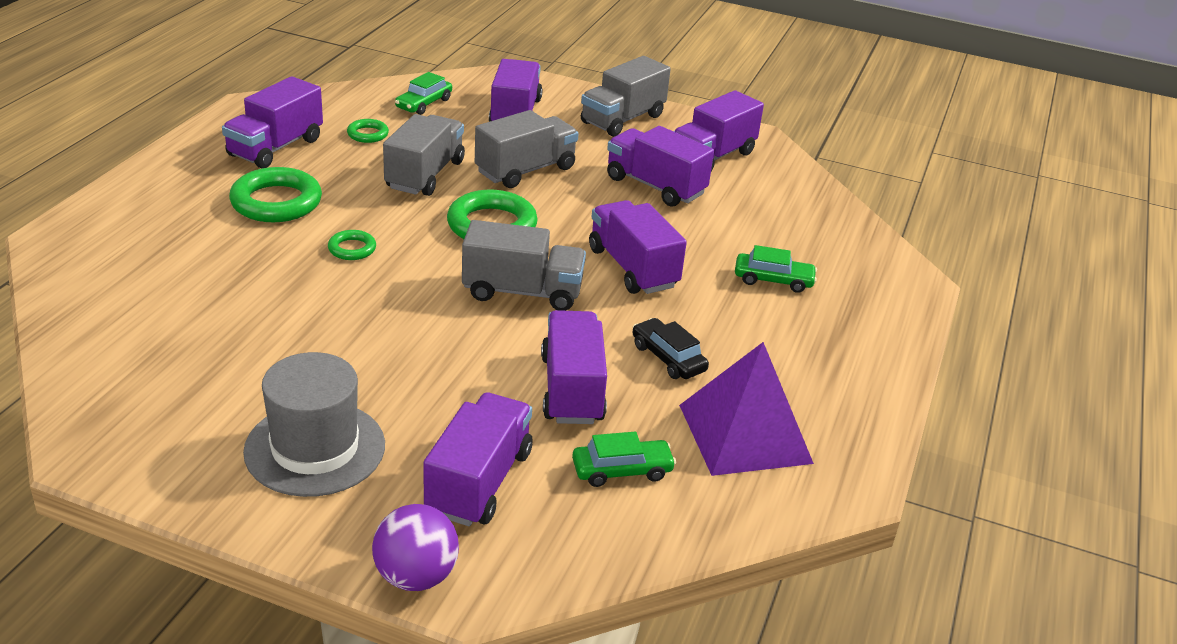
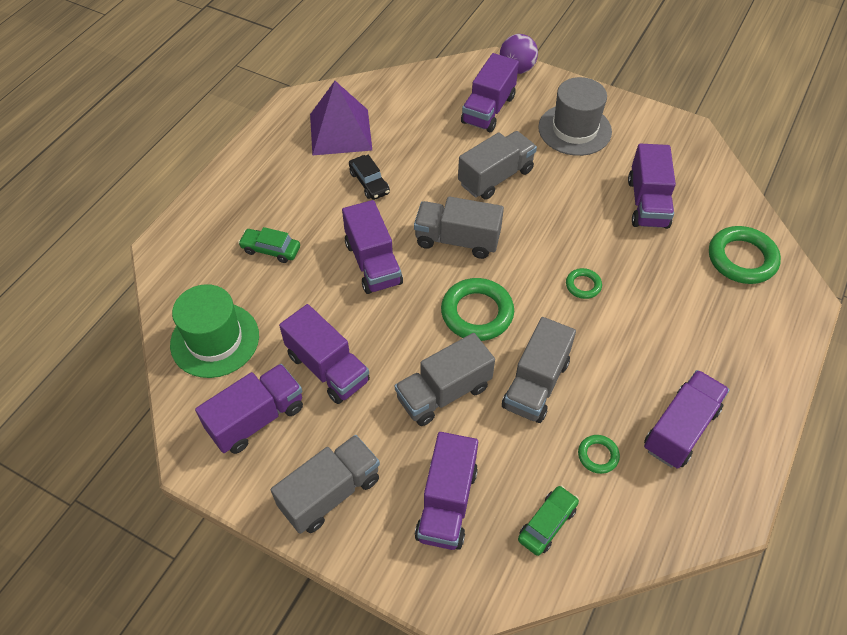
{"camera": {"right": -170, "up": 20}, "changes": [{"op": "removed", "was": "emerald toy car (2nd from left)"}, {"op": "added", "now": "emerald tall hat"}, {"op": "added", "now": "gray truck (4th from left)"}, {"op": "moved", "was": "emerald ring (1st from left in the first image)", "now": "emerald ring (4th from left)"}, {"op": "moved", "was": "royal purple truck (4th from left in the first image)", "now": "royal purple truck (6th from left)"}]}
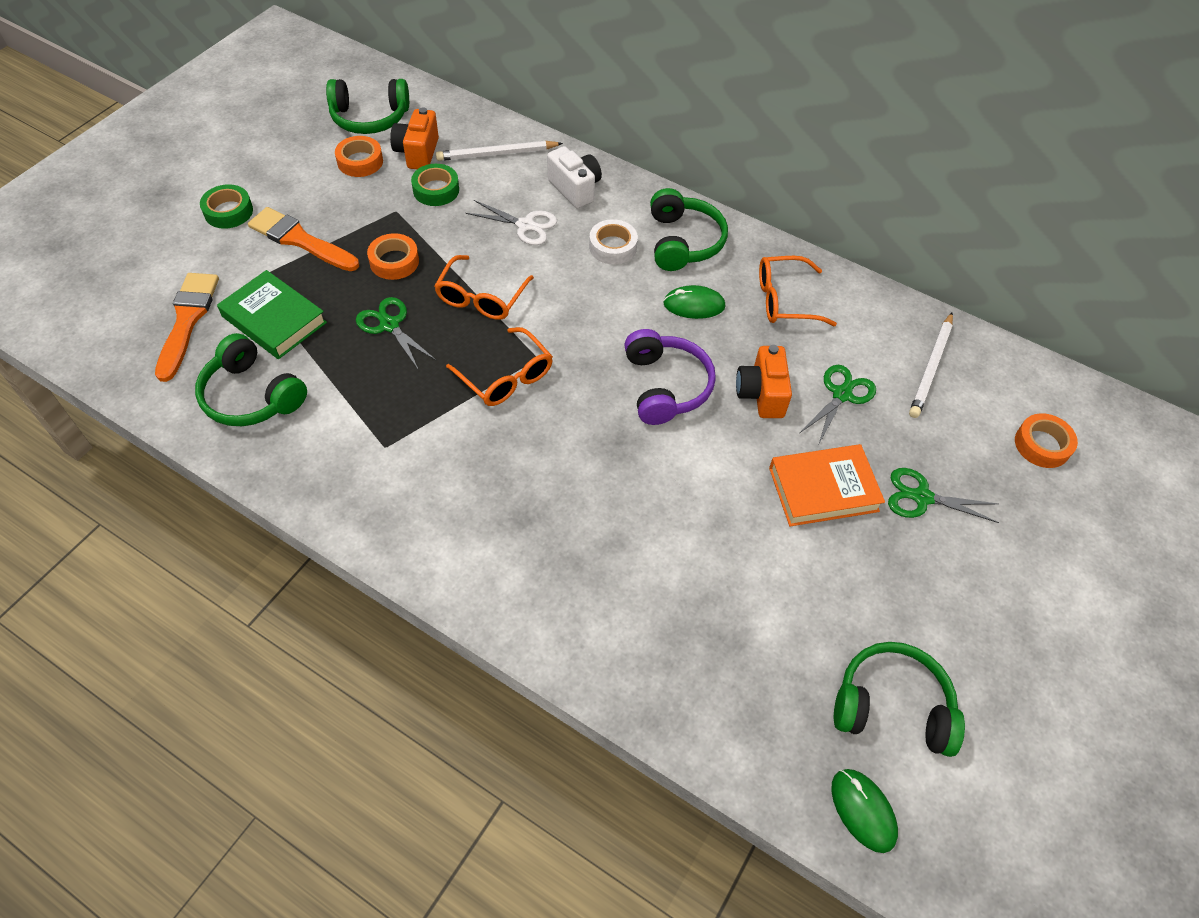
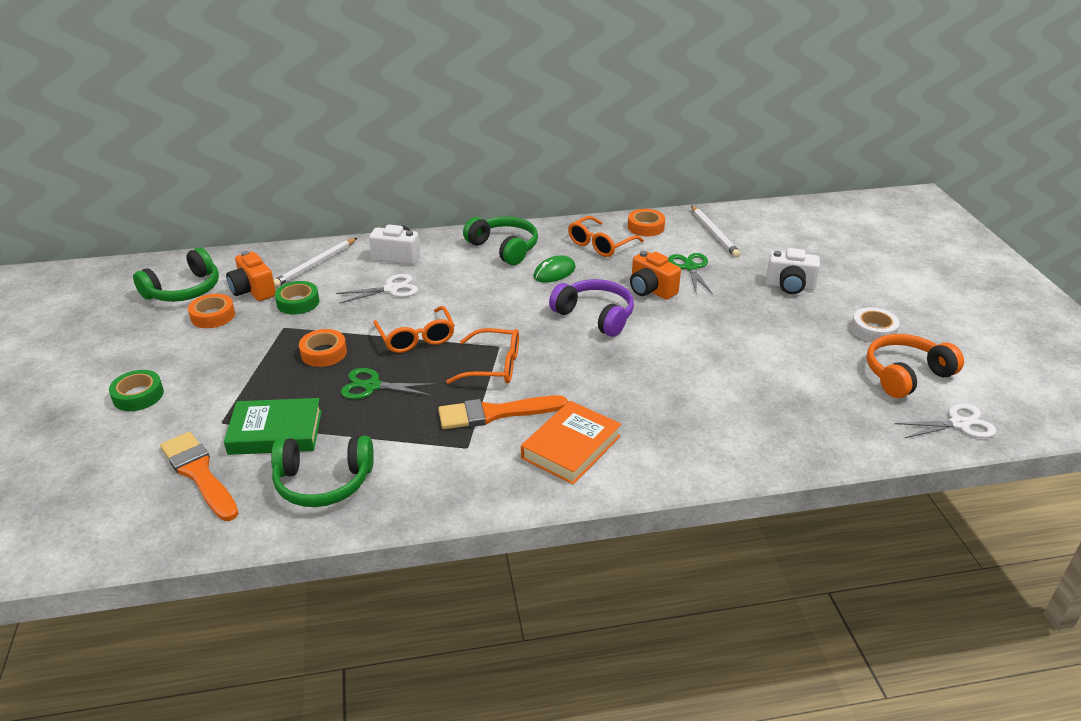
{"camera": {"right": -40, "up": -20}, "changes": [{"op": "moved", "was": "orange-coloured paint brush (2nd from left)"}, {"op": "moved", "was": "snow-white roll of tape"}, {"op": "moved", "was": "orange-coloured hardback"}, {"op": "moved", "was": "orange-coloured roll of tape (3rd from left)"}, {"op": "replaced", "was": "emerald computer mouse (2nd from left)", "now": "snow-white shears (2nd from left)"}, {"op": "replaced", "was": "emerald shears (3rd from left)", "now": "snow-white photo camera (2nd from left)"}, {"op": "recoloured", "was": "emerald headset (4th from left)", "now": "orange-coloured headset"}]}
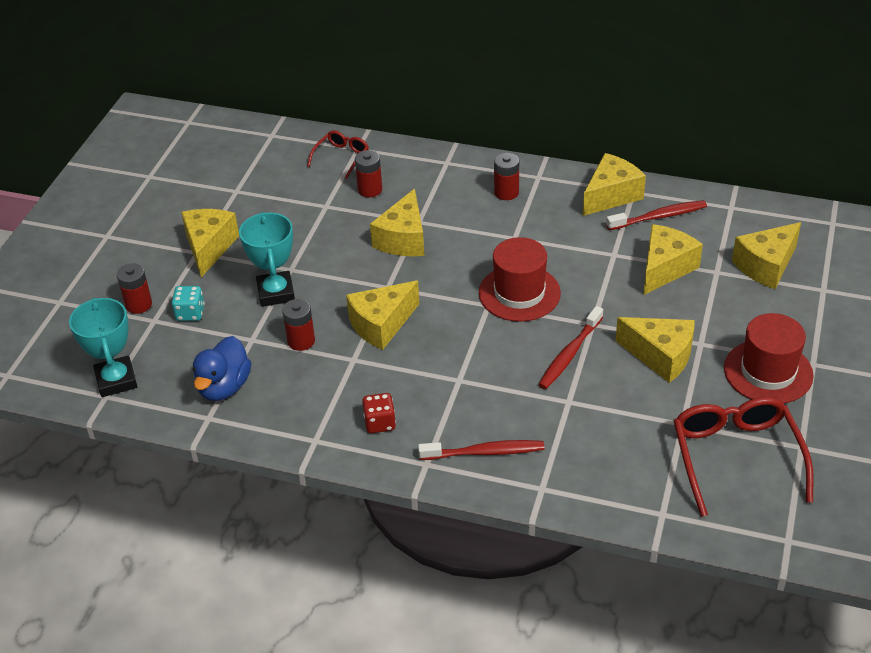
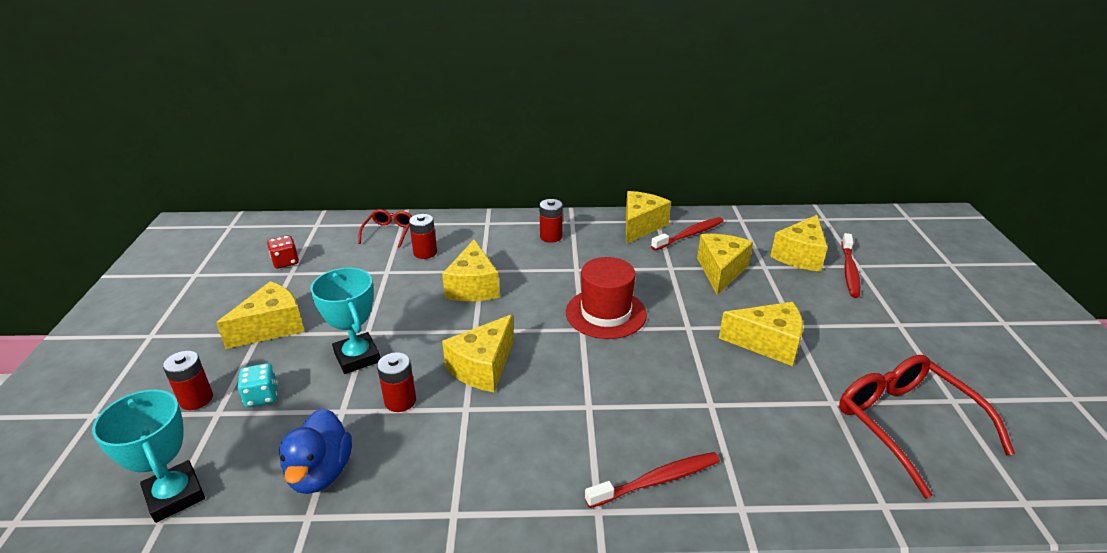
{"camera": {"right": -20, "up": -10}, "changes": [{"op": "removed", "was": "red tall hat (2nd from left)"}, {"op": "moved", "was": "red dice"}, {"op": "moved", "was": "red toothbrush (2nd from left in the first image)", "now": "red toothbrush (3rd from left)"}, {"op": "turned", "was": "bright yellow cheese (1st from left)", "clockwise": 60}]}
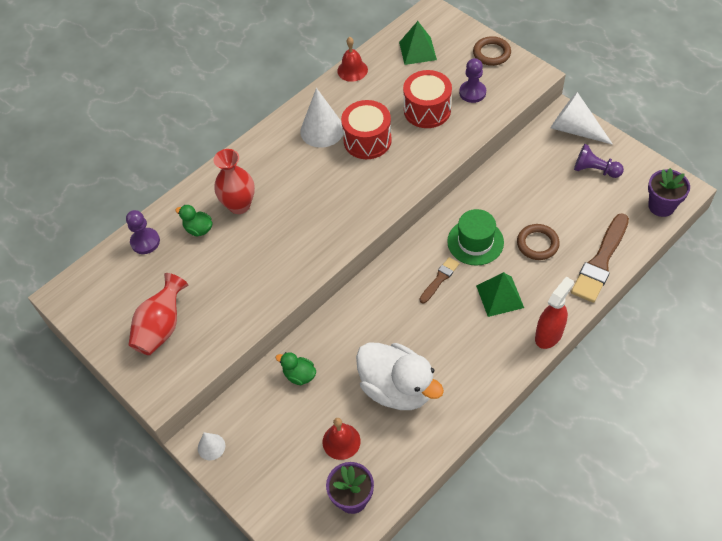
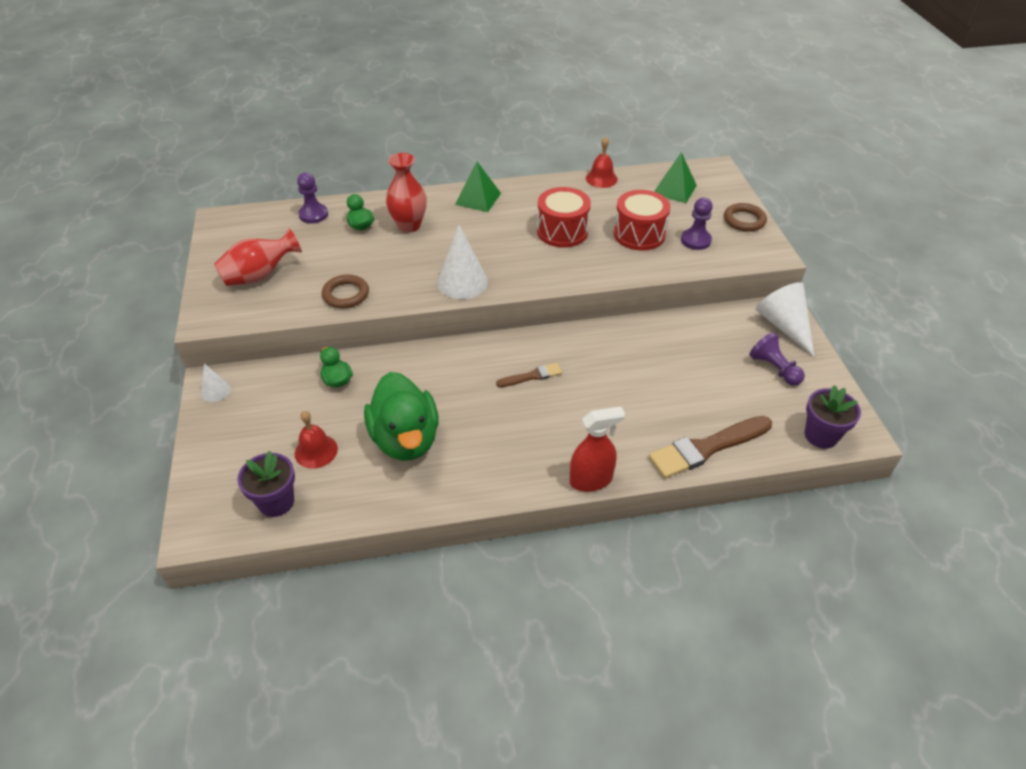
{"camera": {"right": 30, "up": -10}, "changes": [{"op": "removed", "was": "emerald tall hat"}, {"op": "moved", "was": "snow-white solid cone (2nd from left)"}, {"op": "moved", "was": "emerald pyramid shape (2nd from left in the first image)", "now": "emerald pyramid shape (1st from left)"}, {"op": "moved", "was": "russet ring (2nd from left in the first image)", "now": "russet ring (1st from left)"}, {"op": "recoloured", "was": "snow-white rubber duck", "now": "emerald rubber duck (3rd from left)"}]}
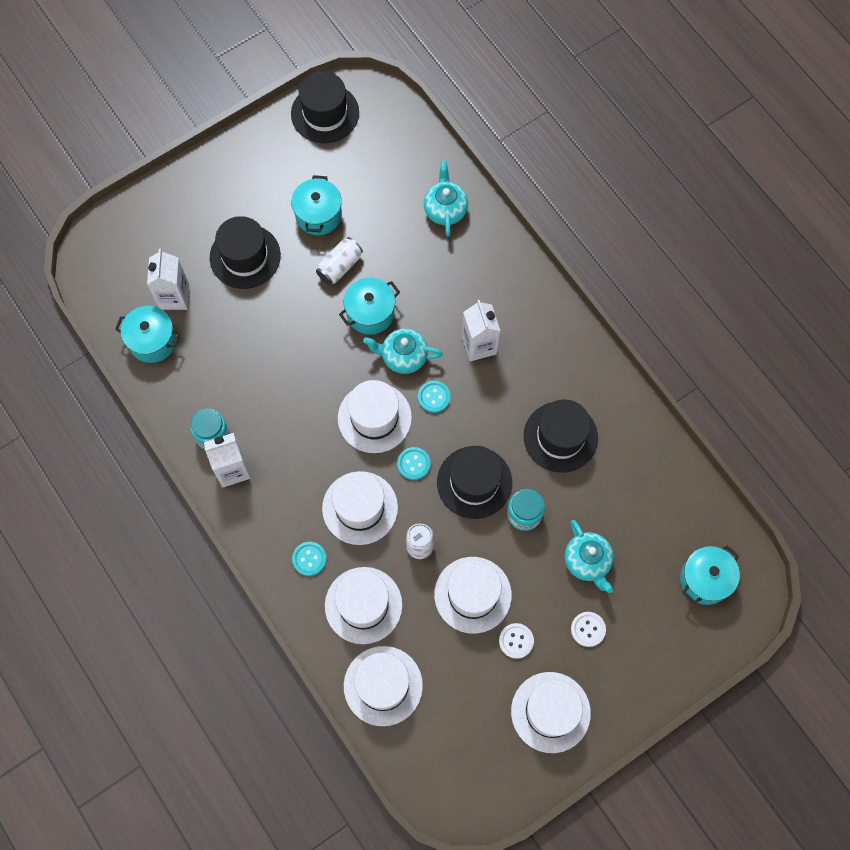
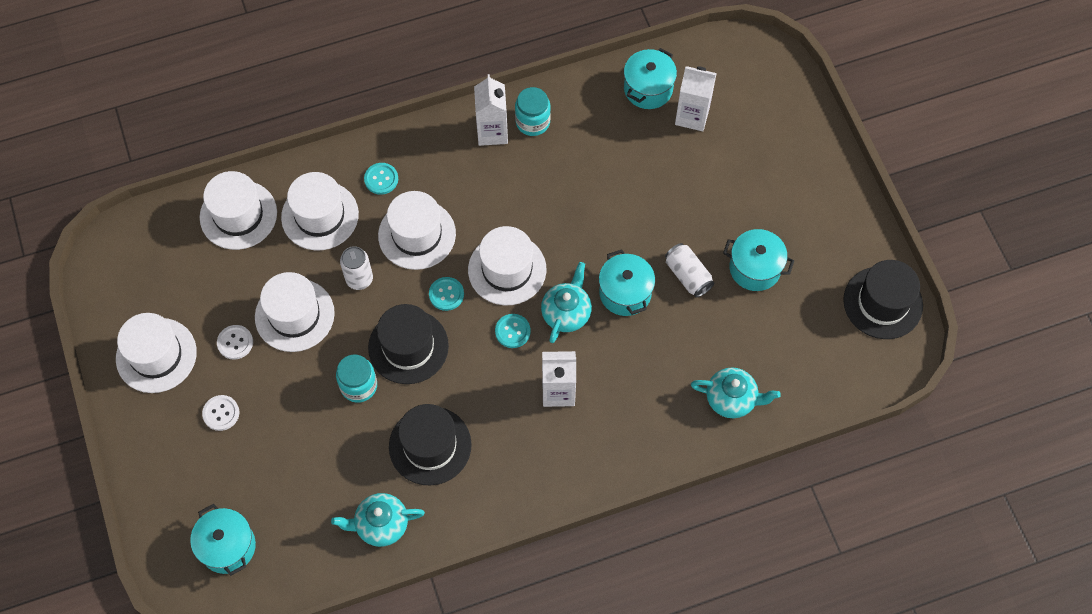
{"camera": {"right": 105, "up": -5}, "changes": [{"op": "removed", "was": "black tall hat (1st from left)"}, {"op": "moved", "was": "turquoise china teapot (3rd from left in the first image)", "now": "turquoise china teapot (1st from left)"}]}
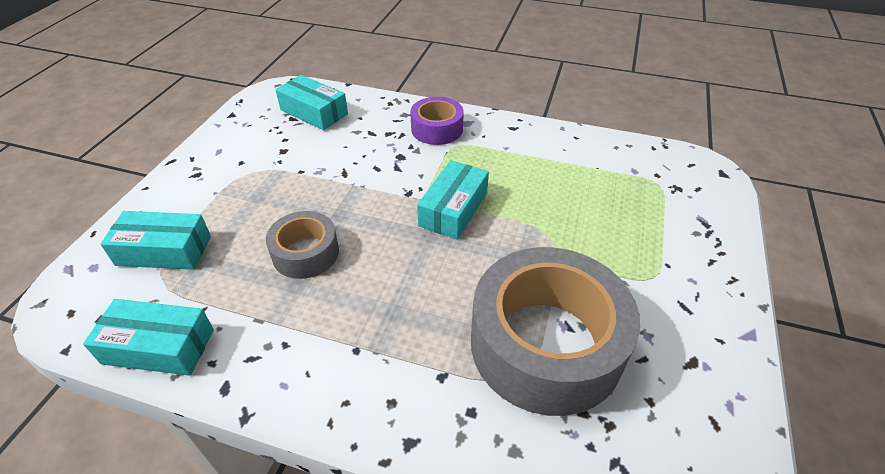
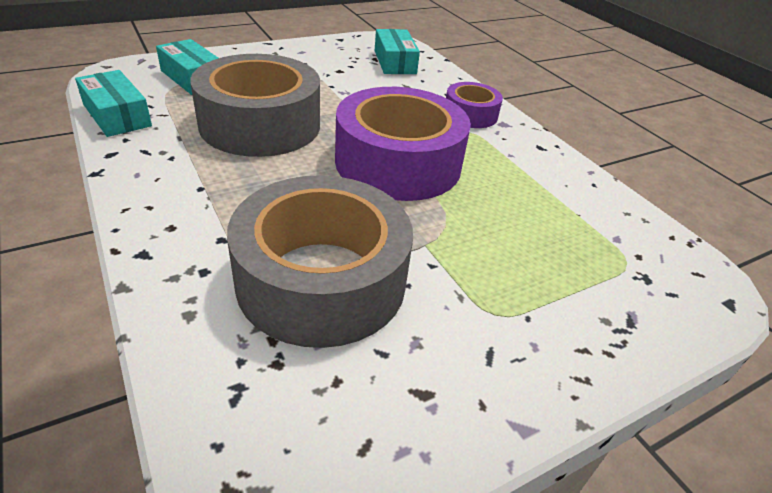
{"camera": {"right": 40, "up": -5}, "changes": [{"op": "replaced", "was": "turquoise package (4th from left)", "now": "royal purple roll of tape (1st from left)"}, {"op": "resized", "was": "gray roll of tape (1st from left)", "ratio": 1.97}]}
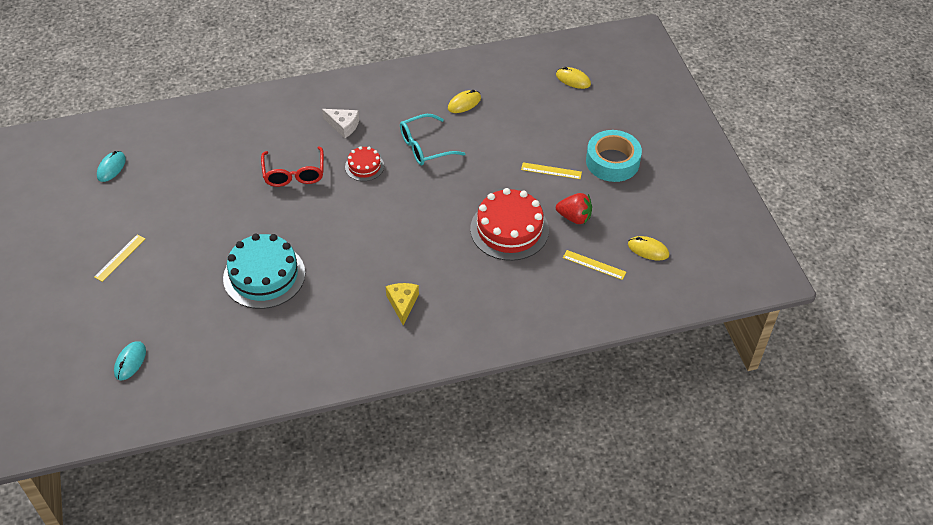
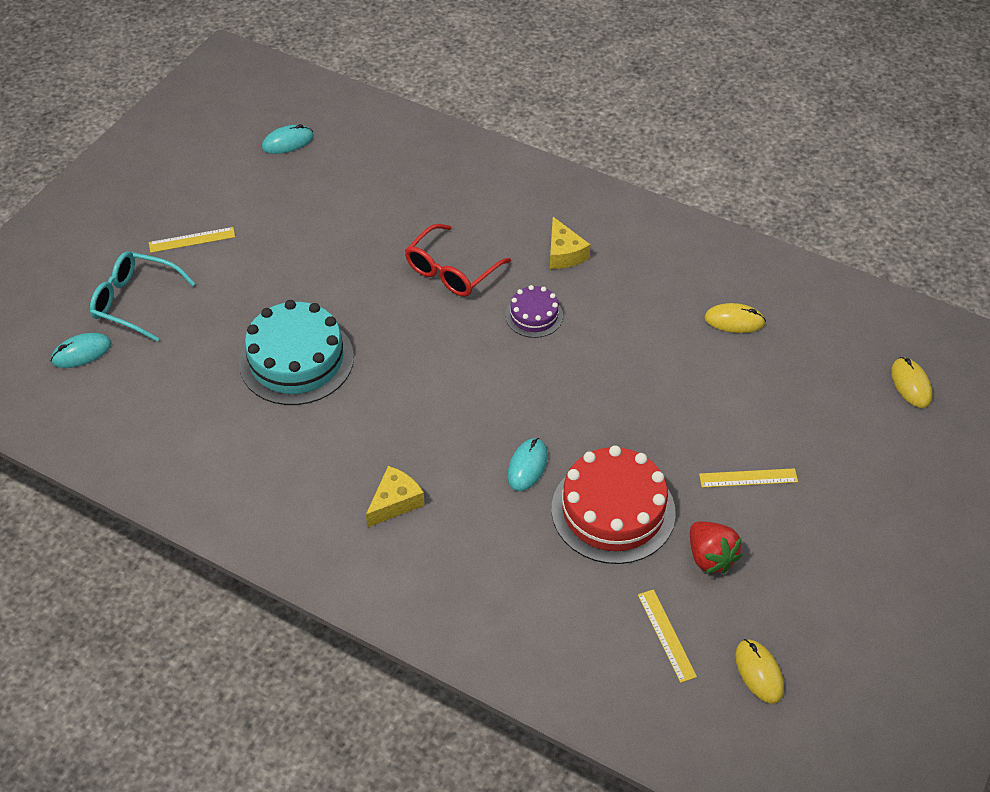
{"camera": {"right": 45, "up": 0}, "changes": [{"op": "removed", "was": "turquoise roll of tape"}, {"op": "added", "now": "turquoise computer mouse (3rd from left)"}, {"op": "moved", "was": "turquoise glasses"}, {"op": "recoloured", "was": "snow-white cheese", "now": "bright yellow cheese (2nd from left)"}, {"op": "recoloured", "was": "red cake (1st from left)", "now": "royal purple cake"}, {"op": "turned", "was": "bright yellow ruler (2nd from left in the first image)", "clockwise": -60}]}
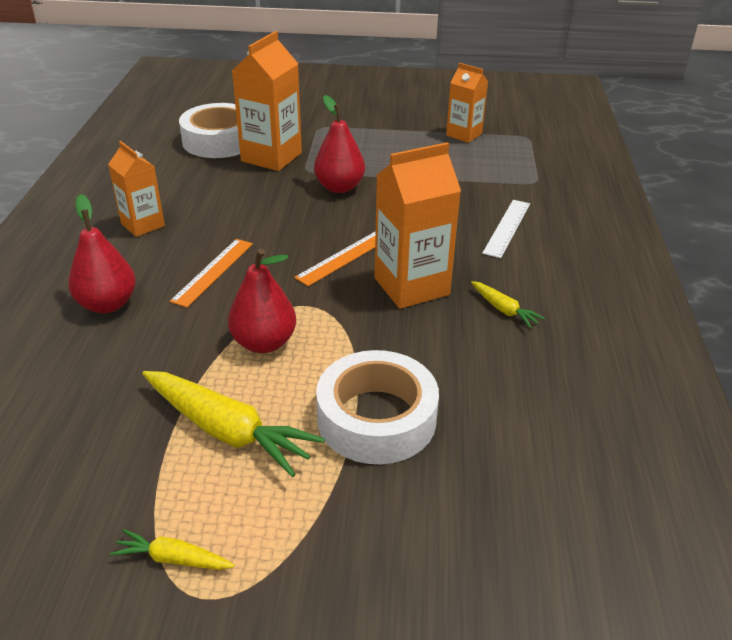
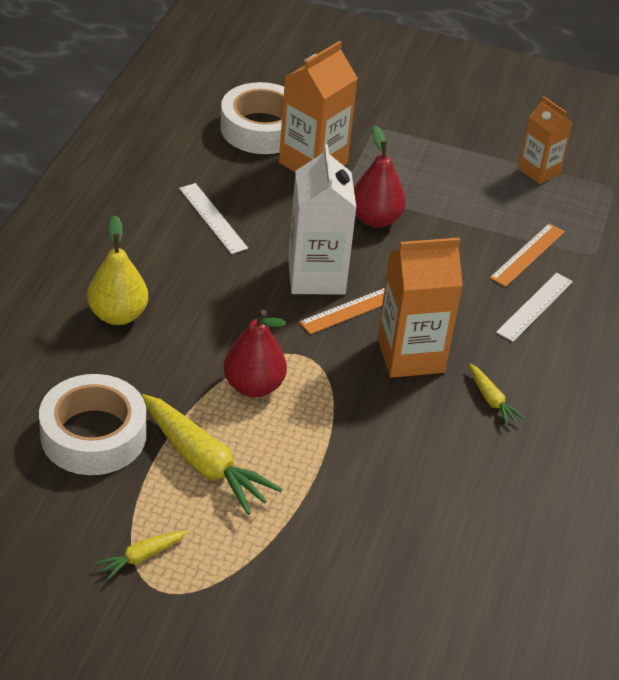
{"camera": {"right": 10, "up": 5}, "changes": [{"op": "removed", "was": "orange-coloured milk carton (1st from left)"}, {"op": "added", "now": "snow-white ruler (1st from left)"}, {"op": "added", "now": "snow-white milk carton"}, {"op": "moved", "was": "orange-coloured ruler (1st from left in the first image)", "now": "orange-coloured ruler (2nd from left)"}, {"op": "moved", "was": "snow-white roll of tape (2nd from left in the first image)", "now": "snow-white roll of tape (1st from left)"}, {"op": "recoloured", "was": "red toy pear (1st from left)", "now": "bright yellow toy pear"}, {"op": "turned", "was": "bright yellow carrot (1st from left)", "clockwise": -60}]}
